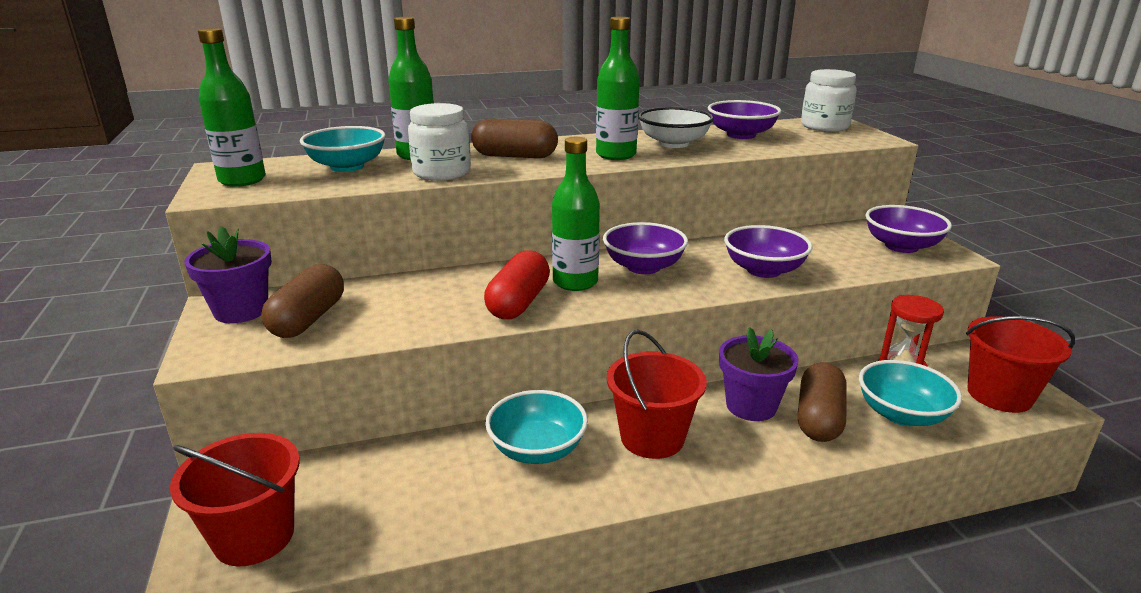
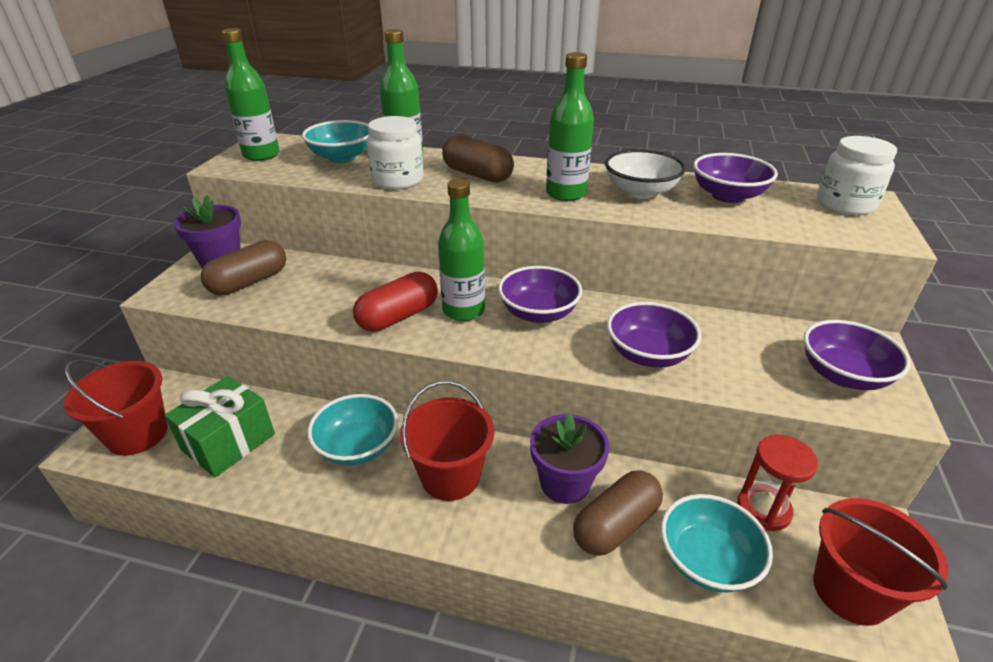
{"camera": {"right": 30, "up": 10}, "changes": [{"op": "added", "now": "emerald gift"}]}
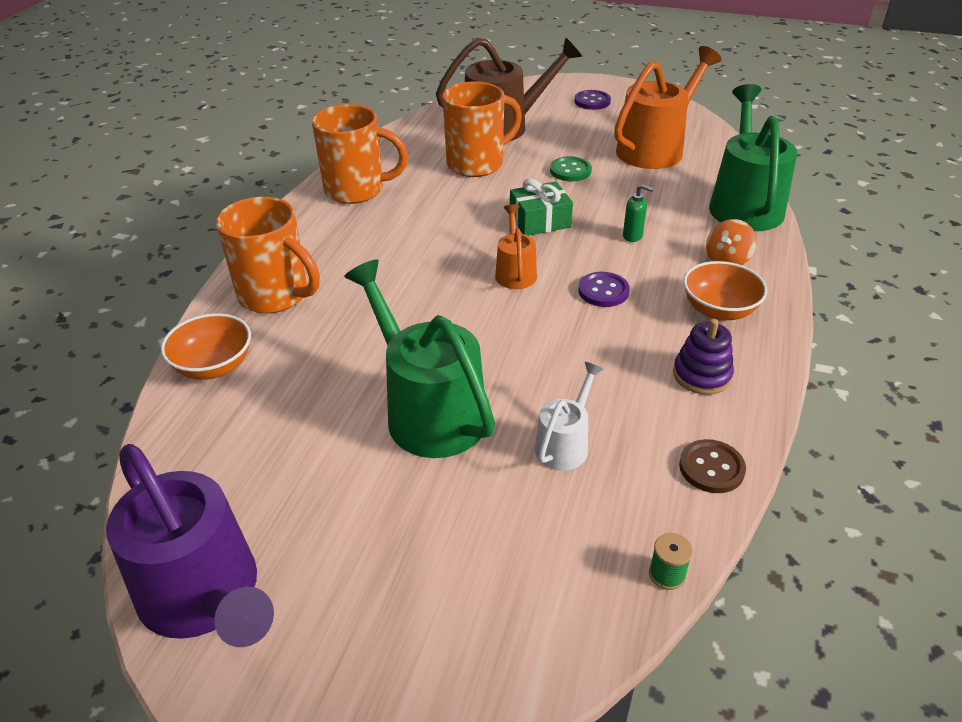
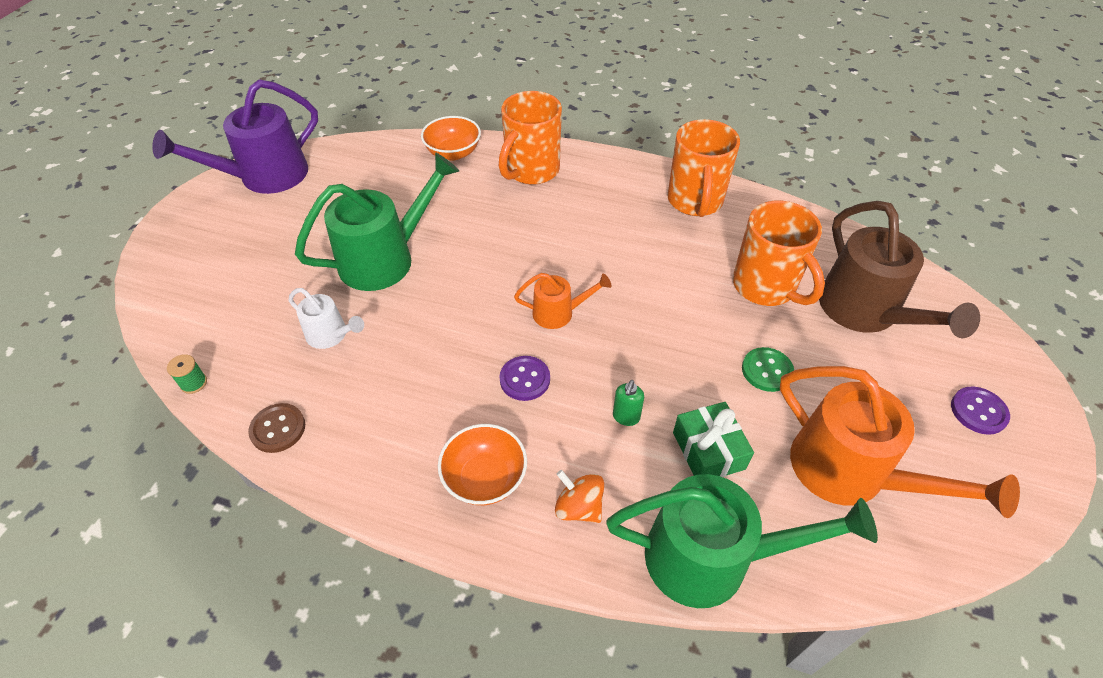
{"camera": {"right": 90, "up": 10}, "changes": [{"op": "removed", "was": "royal purple stacking toy"}, {"op": "moved", "was": "emerald gift"}]}
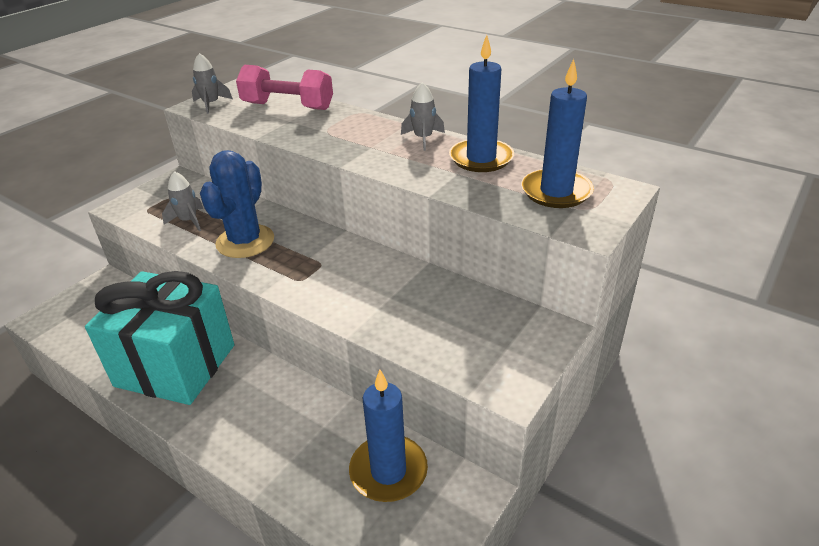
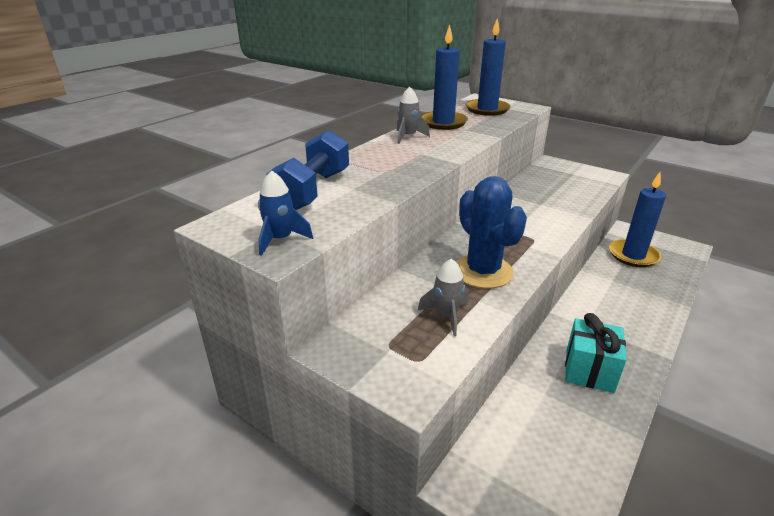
{"camera": {"right": -90, "up": -5}, "changes": [{"op": "recoloured", "was": "gray spaceship (2nd from left)", "now": "blue spaceship"}, {"op": "recoloured", "was": "pink hand weight", "now": "blue hand weight"}, {"op": "turned", "was": "blue prickly plant", "clockwise": 45}, {"op": "resized", "was": "turquoise gift", "ratio": 0.54}]}
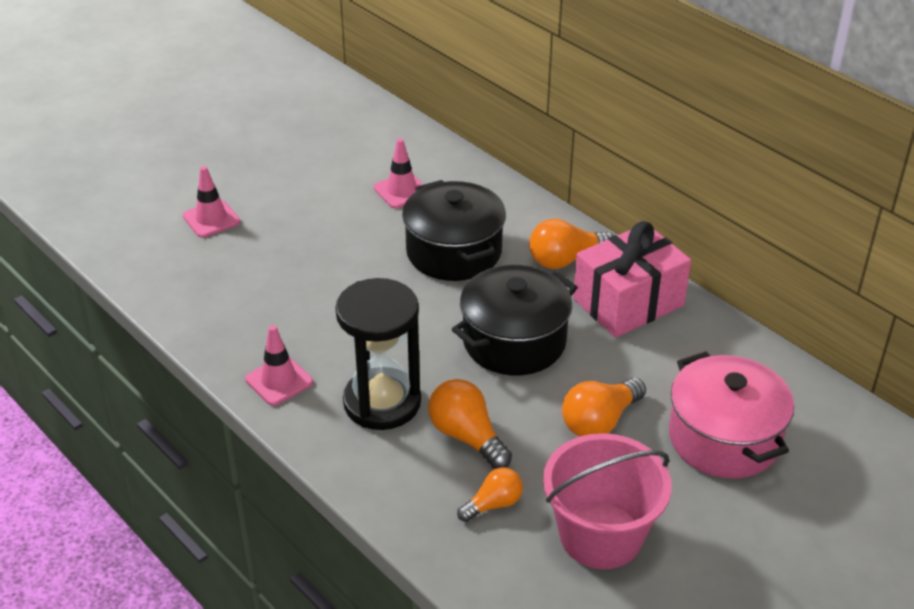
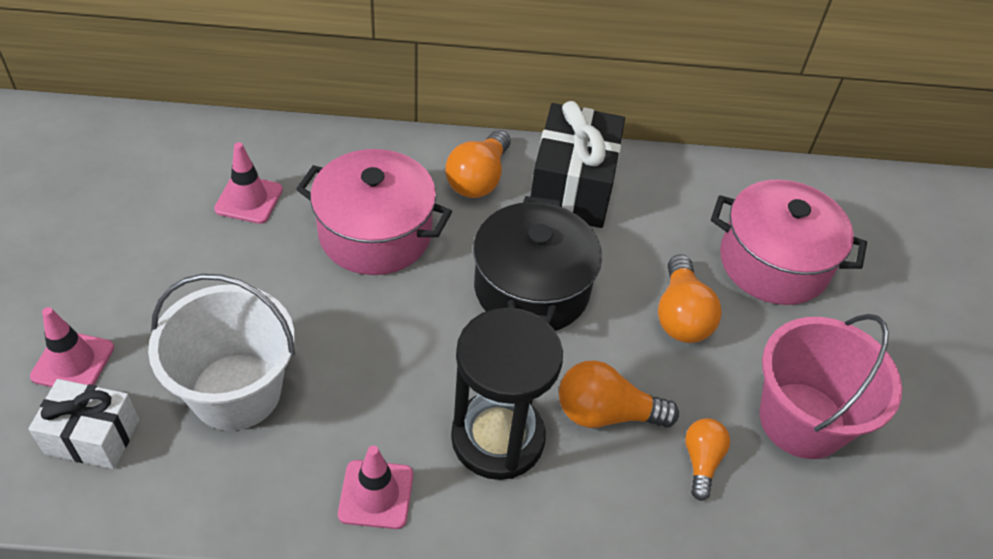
{"camera": {"right": -50, "up": 10}, "changes": [{"op": "added", "now": "snow-white gift"}, {"op": "added", "now": "snow-white sand bucket"}, {"op": "recoloured", "was": "black cooking pot (1st from left)", "now": "pink cooking pot (1st from left)"}, {"op": "recoloured", "was": "pink gift", "now": "black gift"}]}
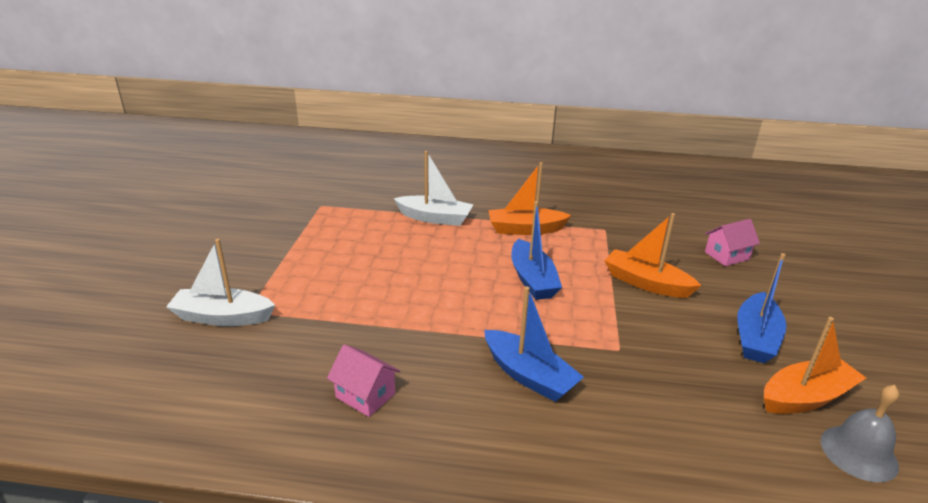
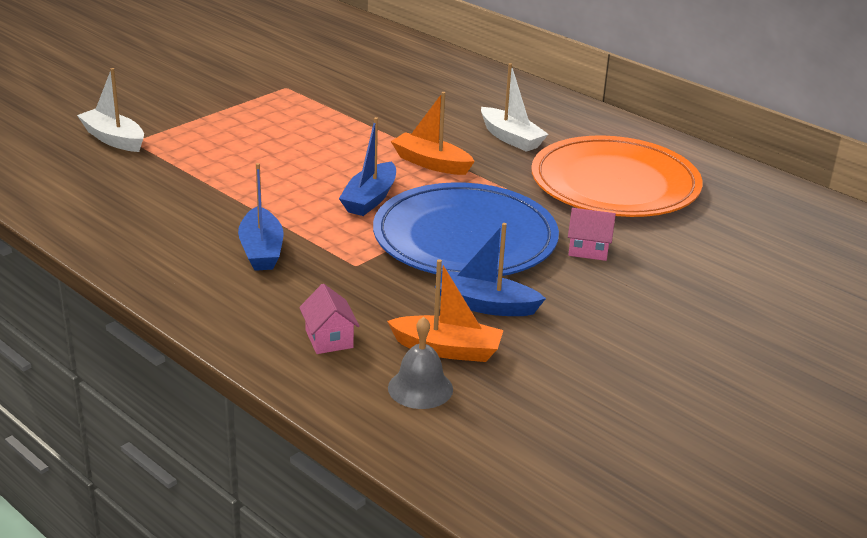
{"camera": {"right": 35, "up": 0}, "changes": [{"op": "added", "now": "orange-coloured flat dish"}, {"op": "moved", "was": "pink toy house (1st from left)"}, {"op": "moved", "was": "snow-white boat (2nd from left)"}, {"op": "replaced", "was": "orange-coloured boat (2nd from left)", "now": "blue flat dish"}, {"op": "turned", "was": "blue boat (3rd from left)", "clockwise": 45}]}
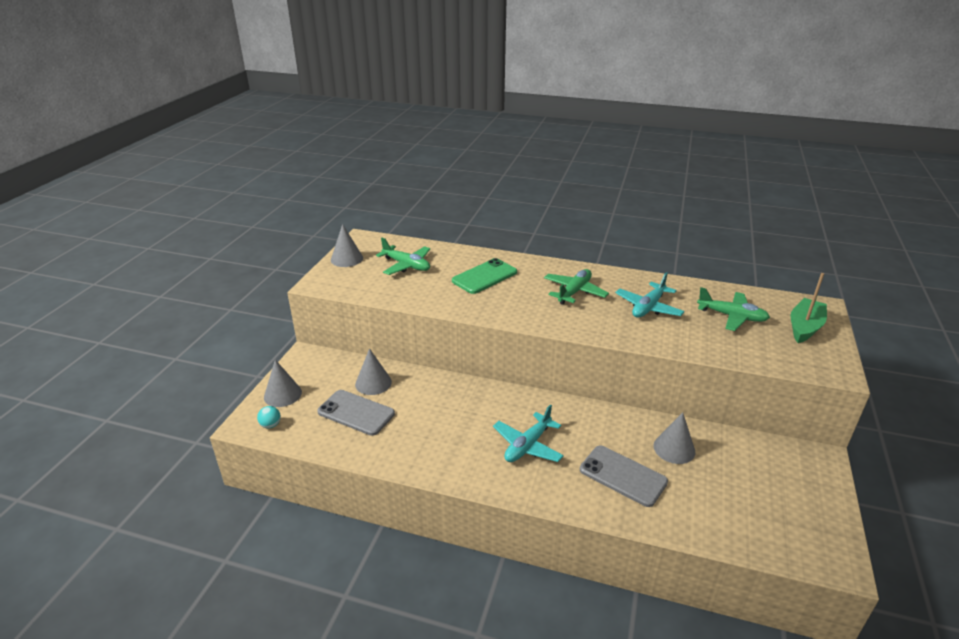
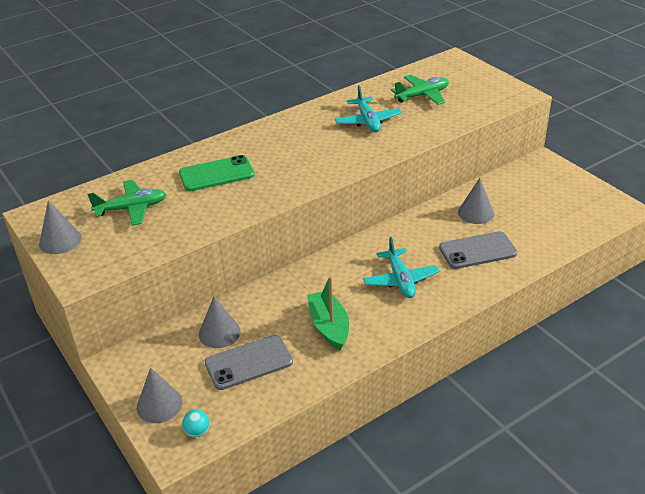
{"camera": {"right": -50, "up": 5}, "changes": [{"op": "removed", "was": "emerald aeroplane (2nd from left)"}, {"op": "moved", "was": "emerald boat"}, {"op": "turned", "was": "emerald smartphone", "clockwise": 75}]}
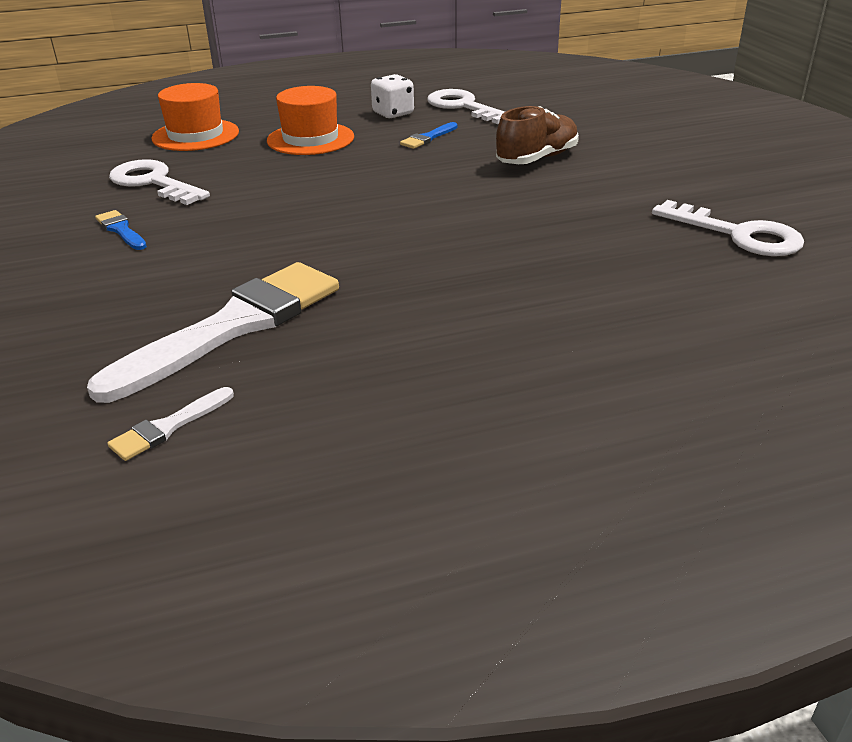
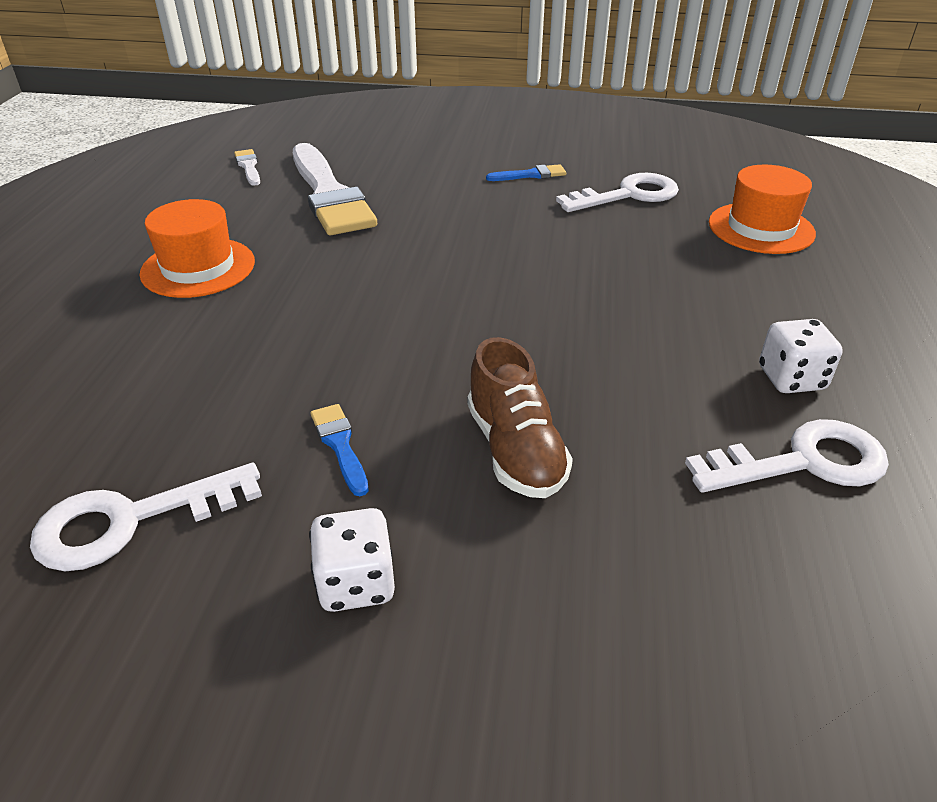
{"camera": {"right": 115, "up": 5}, "changes": [{"op": "added", "now": "snow-white dice (1st from left)"}, {"op": "moved", "was": "orange-coloured tall hat (2nd from left in the first image)", "now": "orange-coloured tall hat (1st from left)"}, {"op": "moved", "was": "blue paint brush (2nd from left in the first image)", "now": "blue paint brush (1st from left)"}]}
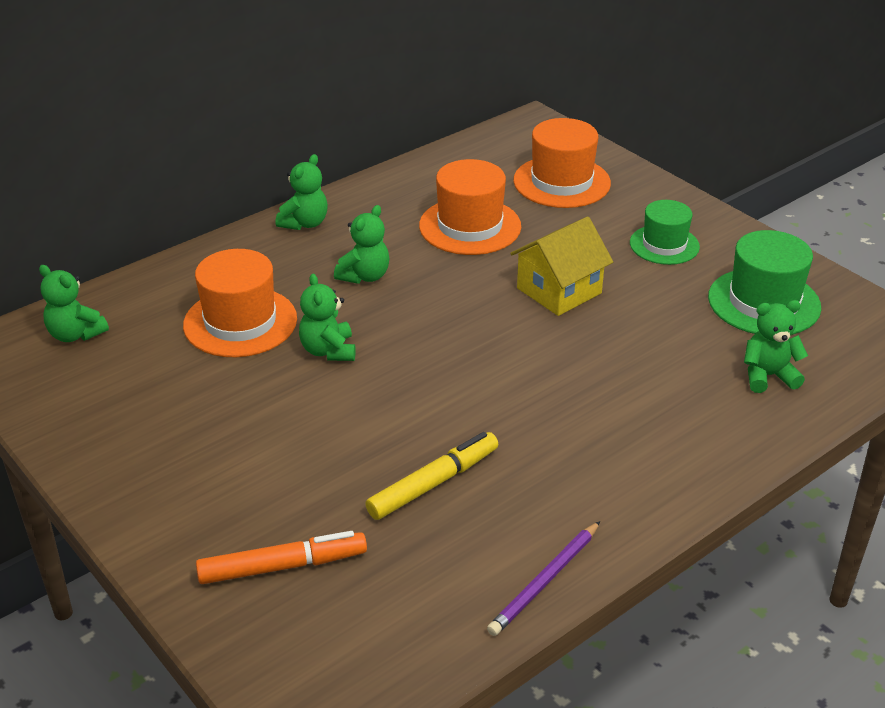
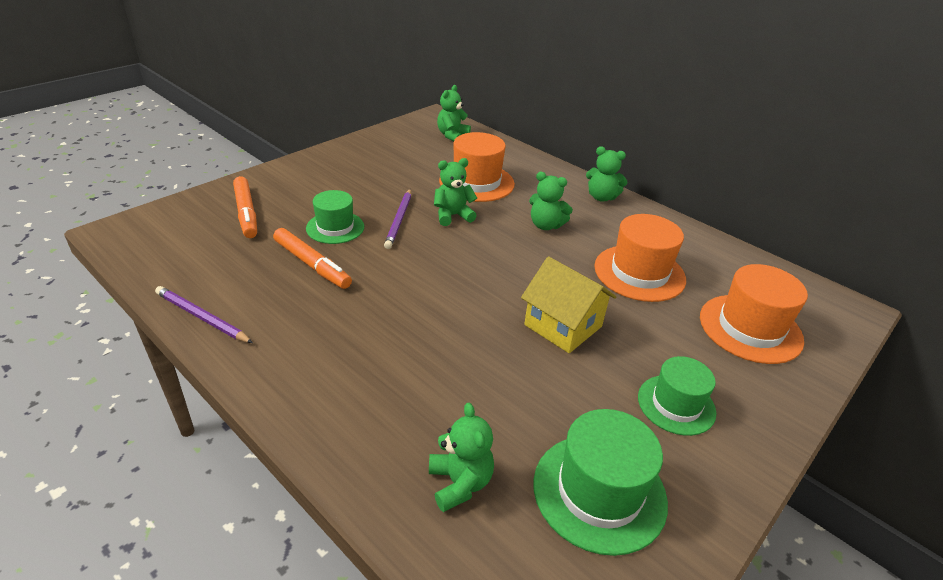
{"camera": {"right": 80, "up": 0}, "changes": [{"op": "added", "now": "emerald tall hat (1st from left)"}, {"op": "added", "now": "royal purple lead pencil (2nd from left)"}, {"op": "recoloured", "was": "bright yellow marker pen", "now": "orange-coloured marker pen (2nd from left)"}]}
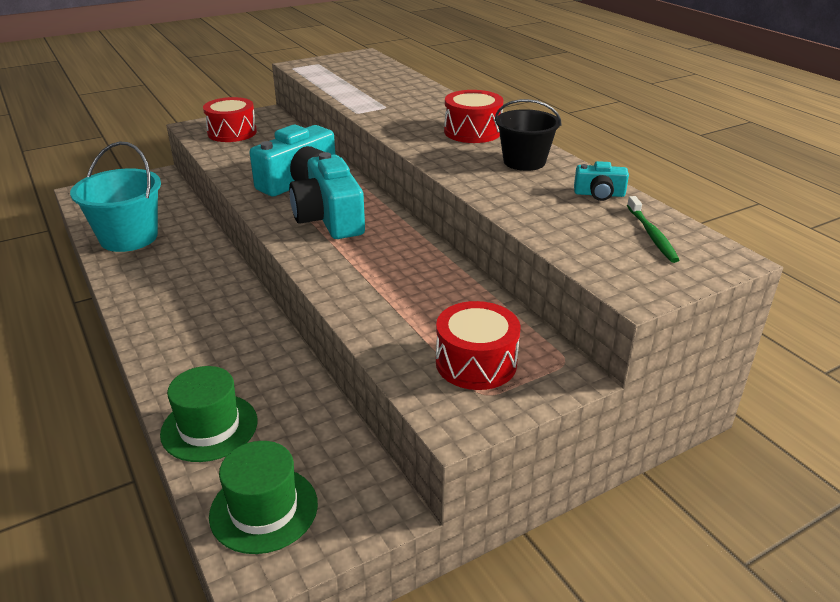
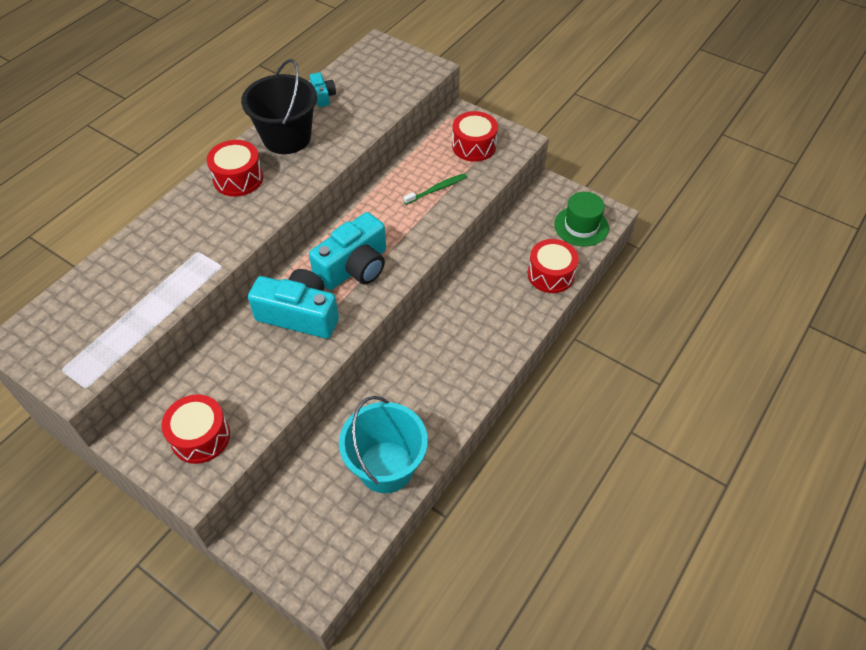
{"camera": {"right": -115, "up": 20}, "changes": [{"op": "moved", "was": "emerald toothbrush"}, {"op": "replaced", "was": "emerald tall hat (1st from left)", "now": "red snare drum (4th from left)"}, {"op": "resized", "was": "black sand bucket", "ratio": 1.51}]}
